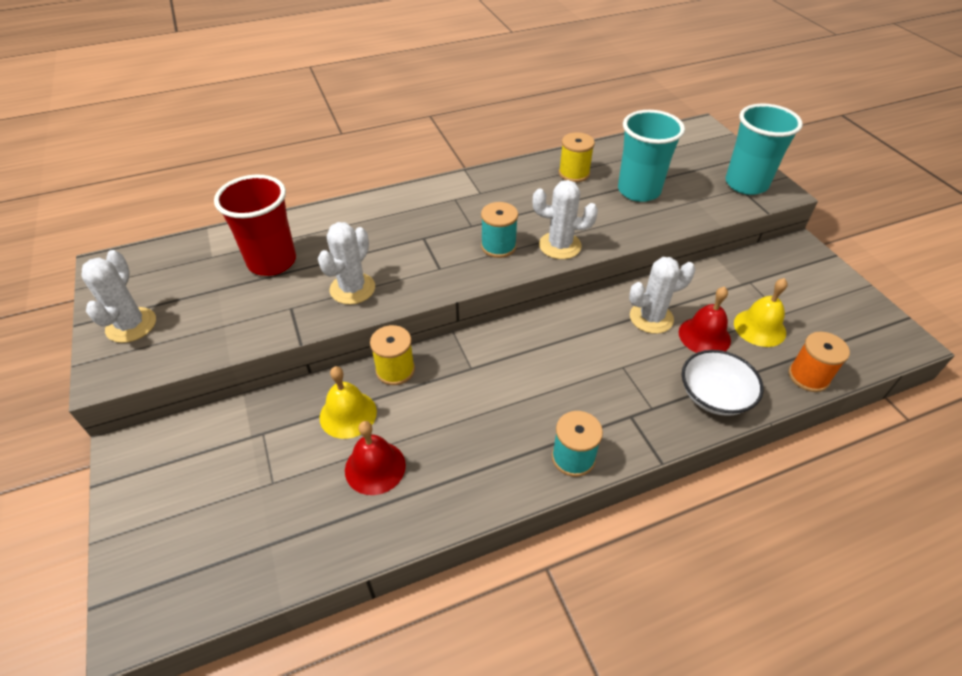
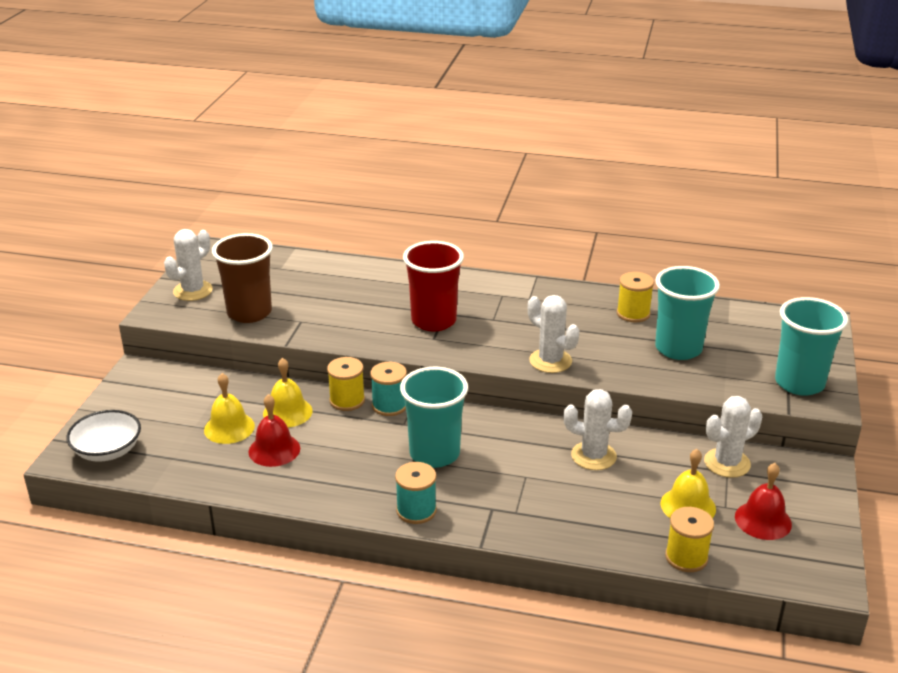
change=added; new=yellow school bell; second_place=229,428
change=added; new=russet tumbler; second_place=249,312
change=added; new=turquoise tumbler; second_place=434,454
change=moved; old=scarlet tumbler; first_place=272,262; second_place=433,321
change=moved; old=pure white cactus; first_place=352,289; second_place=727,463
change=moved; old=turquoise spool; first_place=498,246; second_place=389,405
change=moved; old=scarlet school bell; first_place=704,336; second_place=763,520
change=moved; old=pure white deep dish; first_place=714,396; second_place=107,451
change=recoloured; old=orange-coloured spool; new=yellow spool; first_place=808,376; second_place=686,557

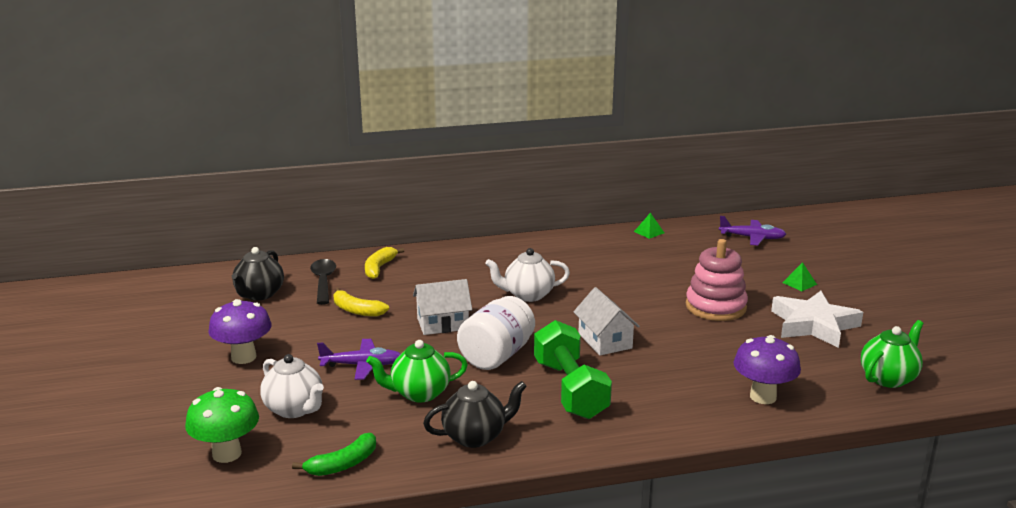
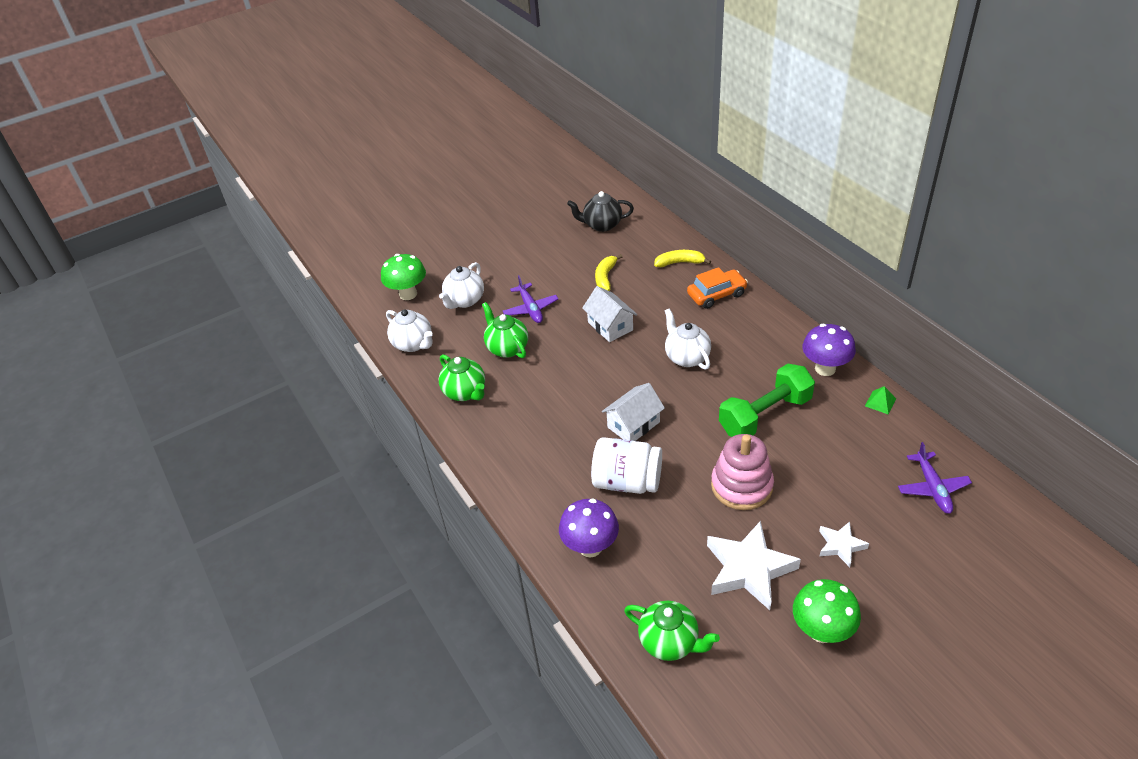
change=removed; old=ebony tablespoon; first_place=323,282
change=added; new=orange-coloured toy car; second_place=716,294
change=added; new=green mushroom; second_place=822,631
change=moved; old=violet mushroom; first_place=243,357; second_place=825,368
change=moved; old=pure white preserve jar; first_place=497,355; second_place=627,482
change=moved; old=green dumbbell; first_place=570,389; second_place=765,415
change=replaced; old=green toy banana; new=pure white tea pot; first_place=343,464; second_place=413,344
change=replaced; old=green pyramid; new=pure white star; first_place=799,283; second_place=840,545
change=recoloured; old=ebony tea pot; new=green tea pot; first_place=475,436; second_place=465,392

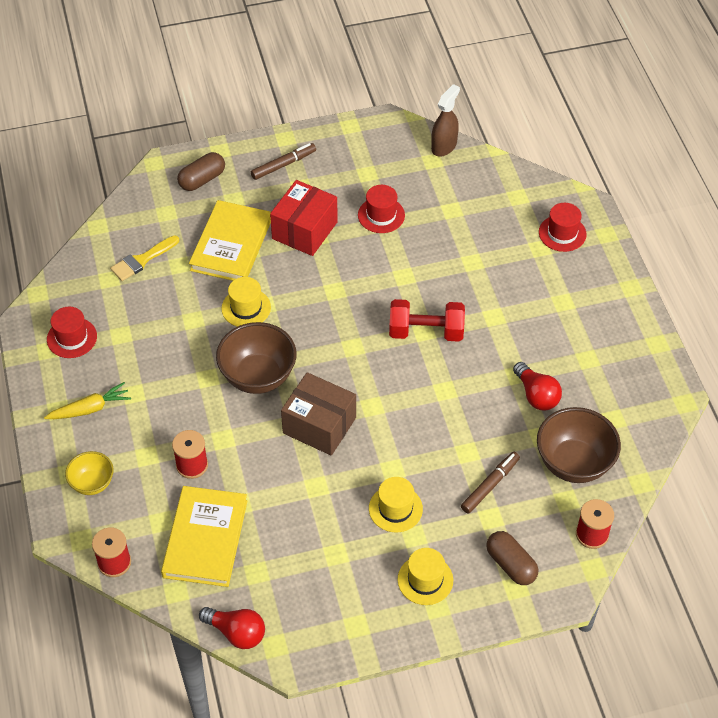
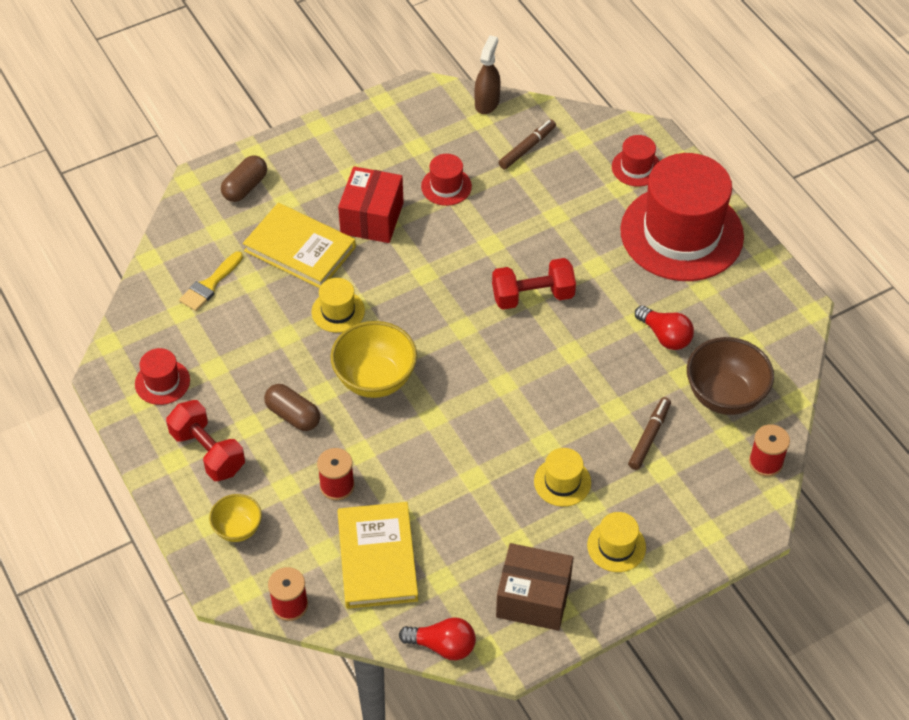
change=added; new=scarlet top hat; second_place=681,233
change=moved; old=russet felt pen; first_place=283,165; second_place=527,148
change=moved; old=russet package; first_place=319,425; second_place=533,598
change=moved; old=russet pill; first_place=510,565; second_place=293,415
change=replaced; old=yellow root vegetable; new=scarlet dumbbell; first_place=90,409; second_place=208,452
change=recoloured; old=russet deep dish; new=yellow deep dish; first_place=258,376; second_place=375,379
change=turned; old=yellow book; first_place=231,245; second_place=300,249; degrees=-60

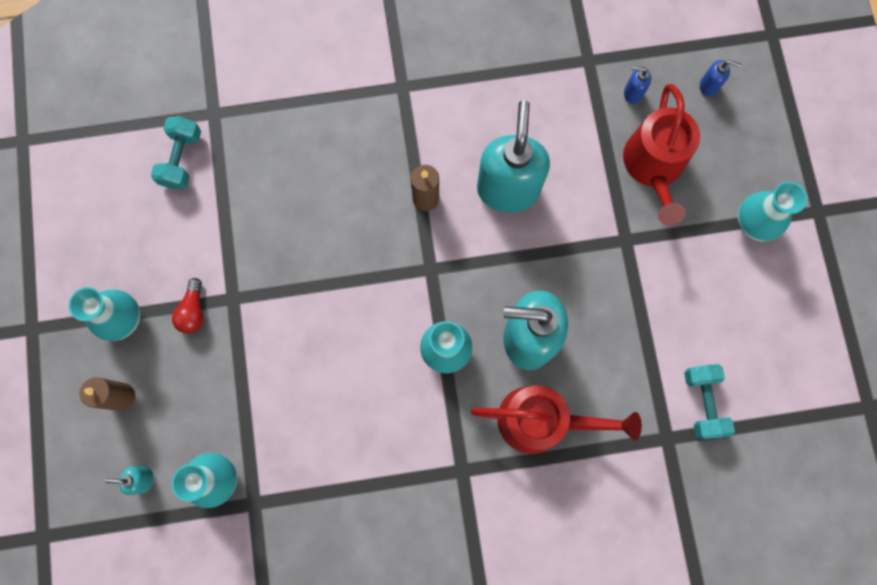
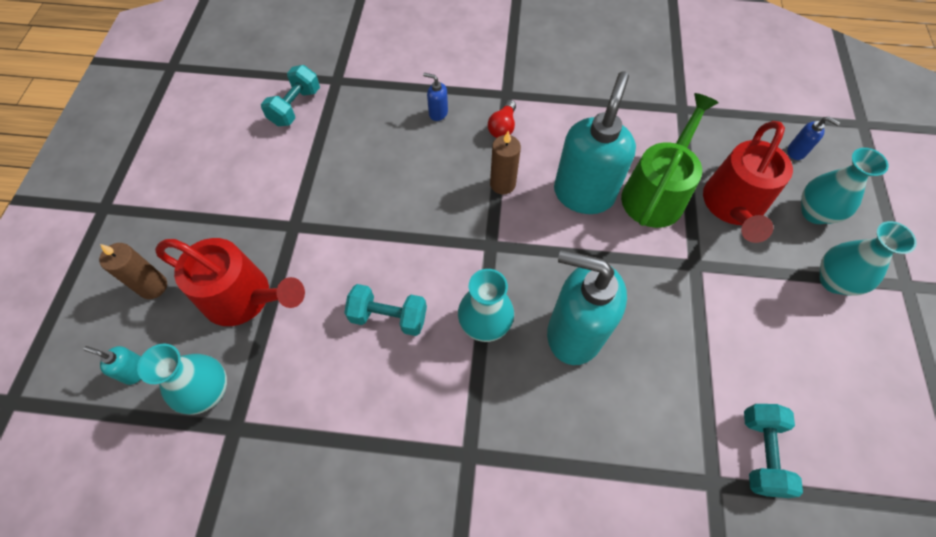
change=added; new=turquoise dumbbell; second_place=388,317
change=added; new=green sprinkling can; second_place=656,193
change=moved; old=turquoise flower vase; first_place=123,319; second_place=815,212
change=moved; old=scarlet lightbulb; first_place=193,311; second_place=502,127
change=moved; old=scarlet sprinkling can; first_place=542,420; second_place=244,298
change=moved; old=cobalt soap pump; first_place=632,93; second_place=438,113

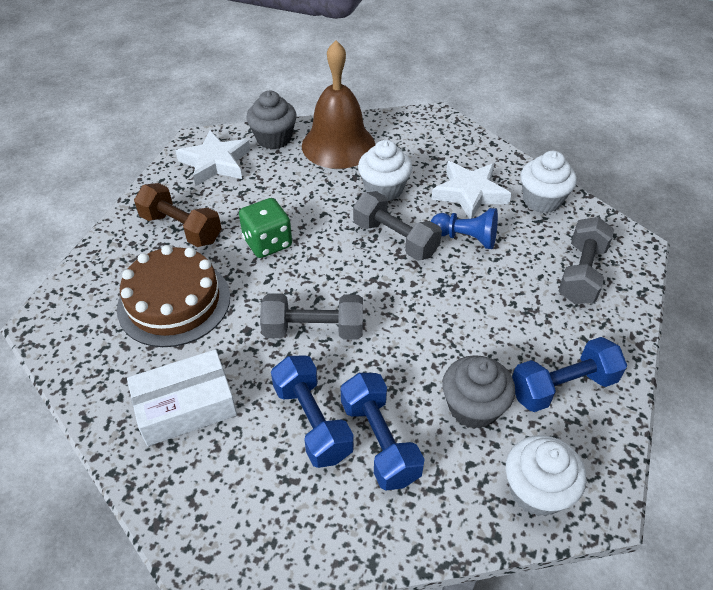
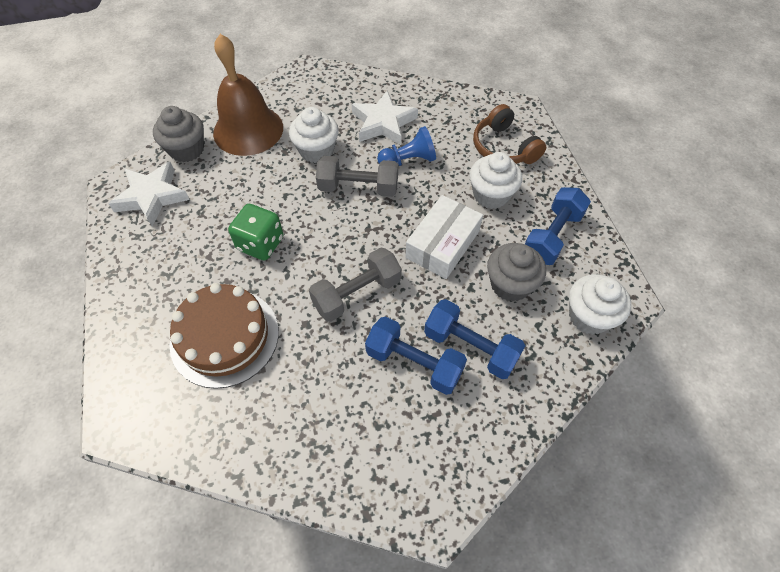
change=removed; old=russet dumbbell; first_place=181,228
change=moved; old=pure white package; first_place=186,406; second_place=442,244
change=moved; old=pure white muffin; first_place=542,200; second_place=491,195
change=replaced; old=gray dumbbell; new=russet over-ear headphones; first_place=581,273; second_place=503,147

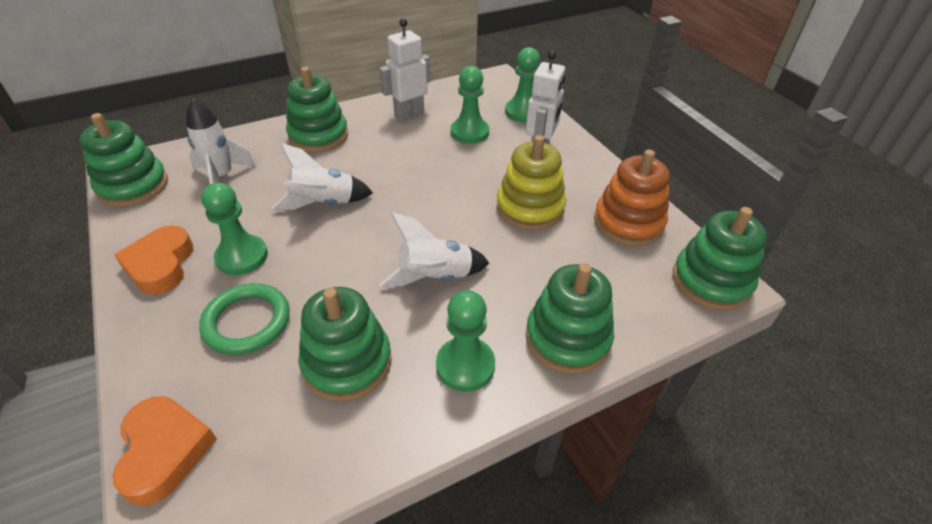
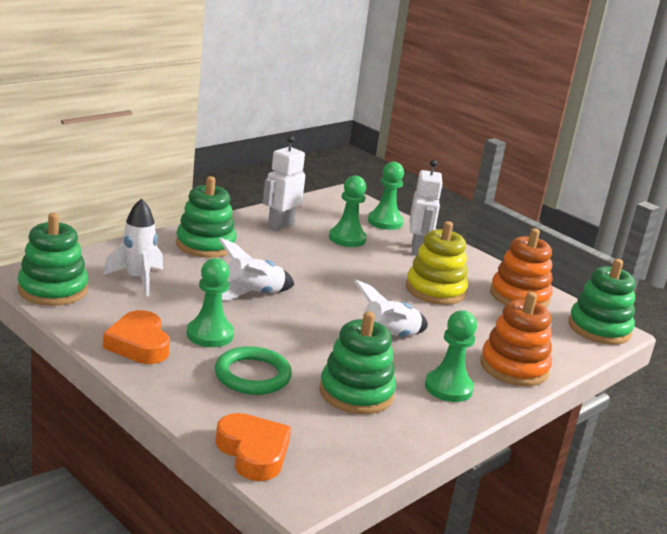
change=recoloured; old=green stacking toy; new=orange-coloured stacking toy; first_place=567,338; second_place=514,367

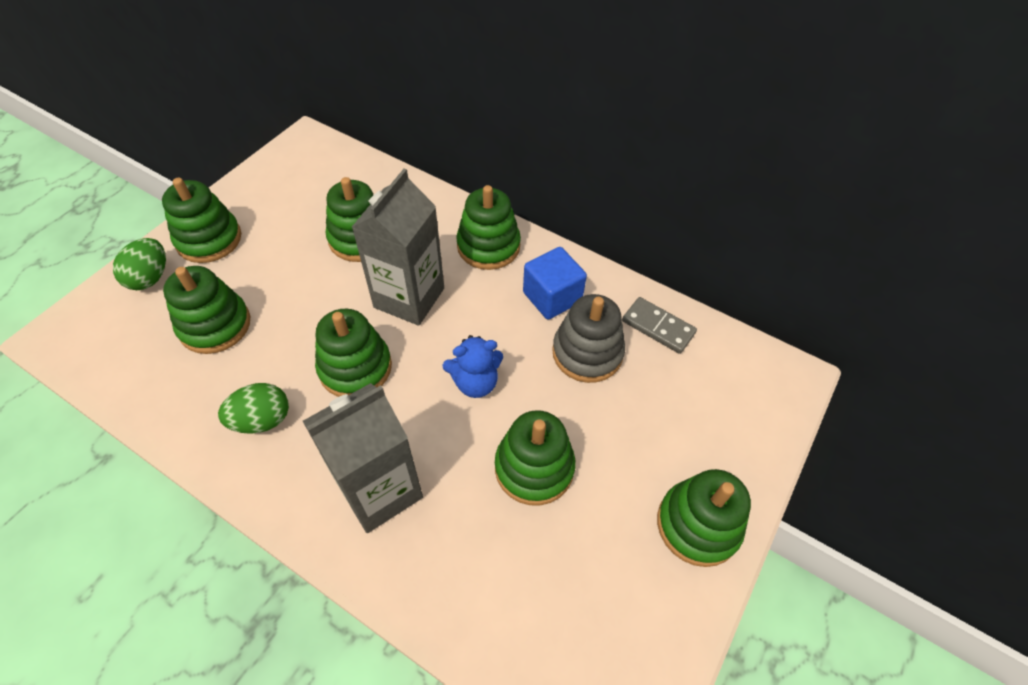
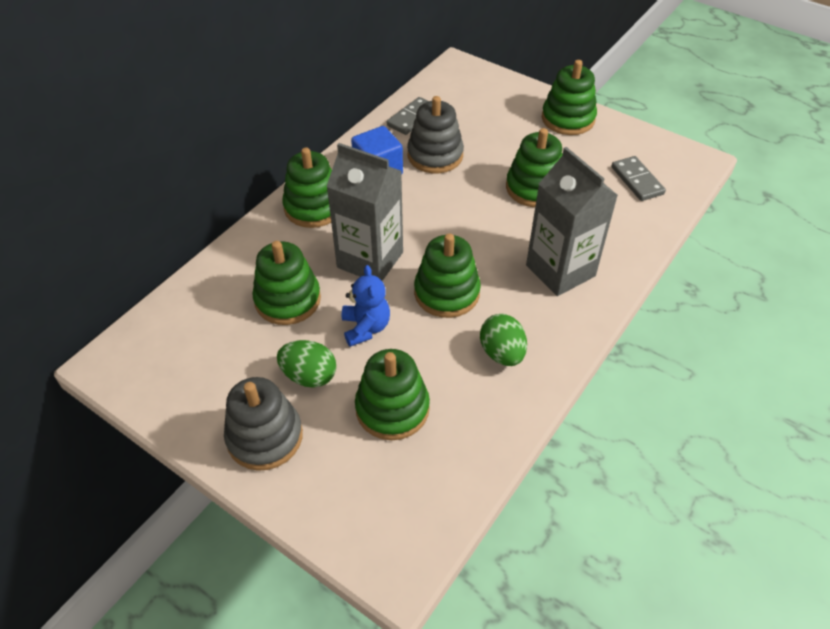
change=added; new=gray domino tile; second_place=637,180
change=moved; old=green egg; first_place=150,277; second_place=309,376
change=moved; old=cobalt stuffed bear; first_place=475,382; second_place=366,327
change=recoloured; old=green stacking toy; new=gray stacking toy; first_place=209,239; second_place=265,437

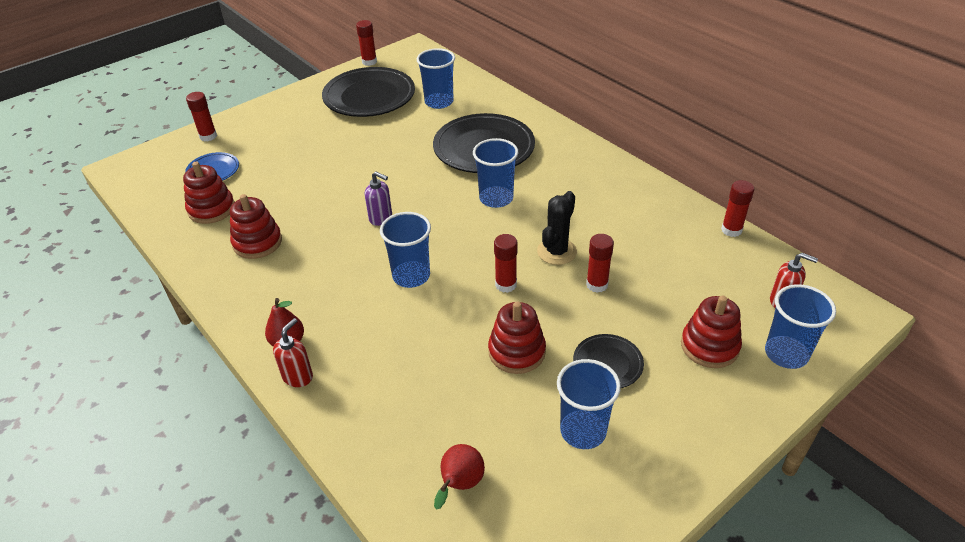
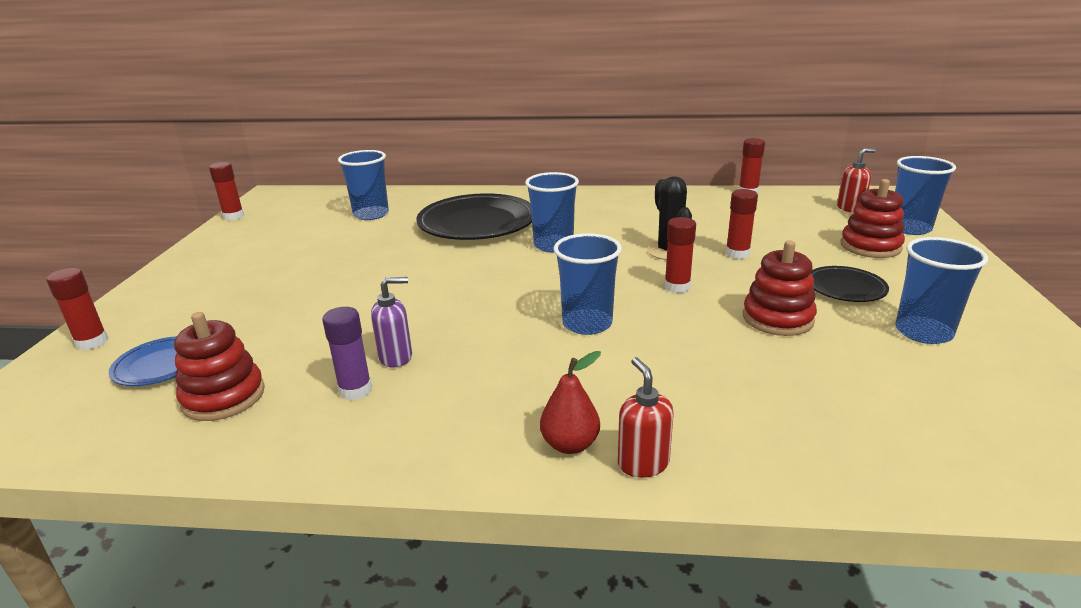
change=removed; old=ebony flat dish; first_place=369,97
change=removed; old=scarlet toy pear; first_place=460,485
change=moved; old=violet soap pump; first_place=381,218; second_place=396,357
change=replaced; old=scarlet stacking toy; new=violet stick of glue; first_place=257,242; second_place=355,390

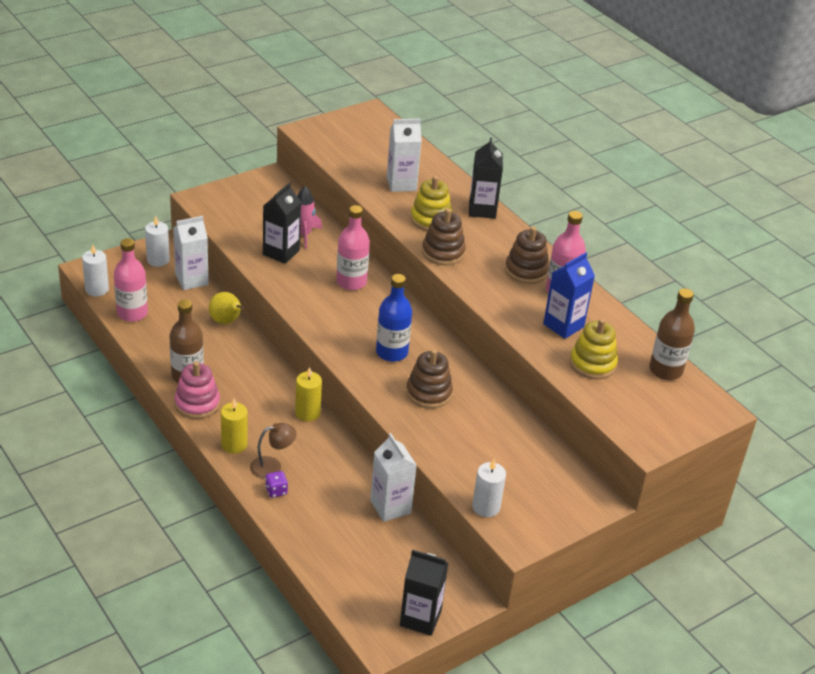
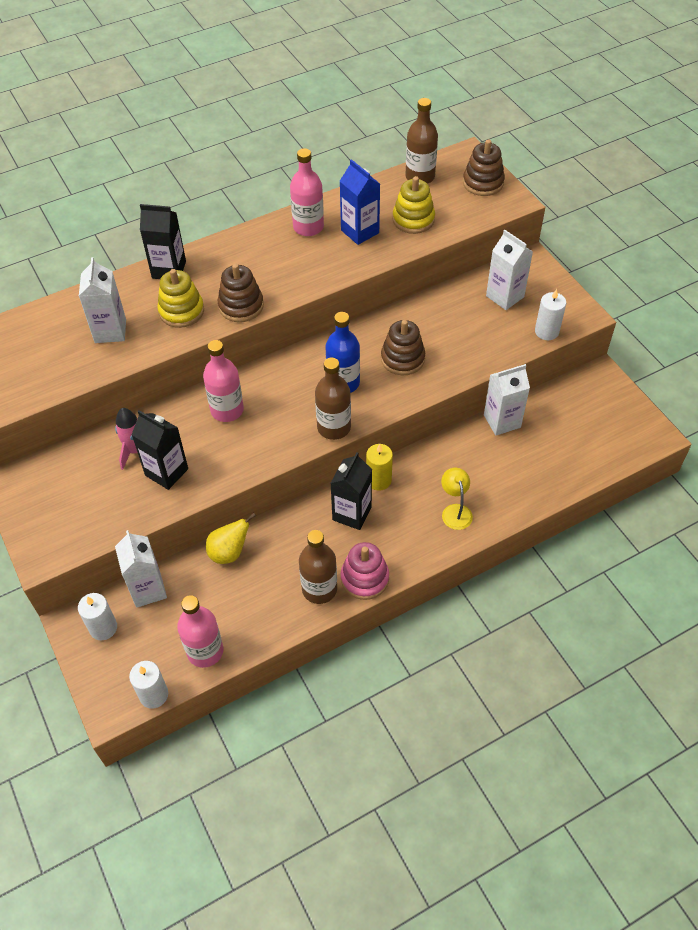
change=removed; old=yellow pillar candle; first_place=234,444
change=removed; old=violet dice; first_place=276,491
change=added; new=russet drink bottle; second_place=334,427
change=added; new=pure white juice carton; second_place=505,296
change=moved; old=ebony juice carton; first_place=420,618; second_place=352,513
change=moved; old=russet stacking toy; first_place=526,271; second_place=483,183
change=recoloured; old=russet reading lamp; new=yellow reading lamp; first_place=272,466; second_place=455,511

